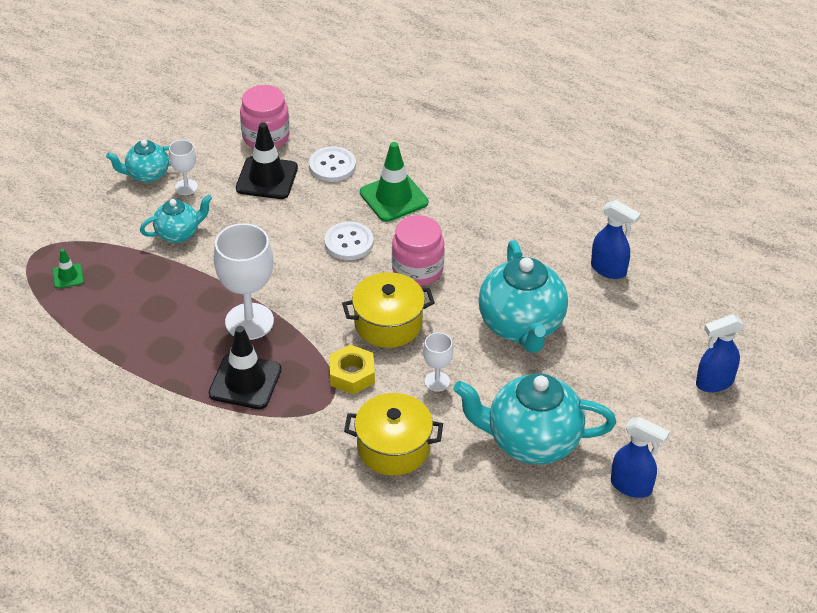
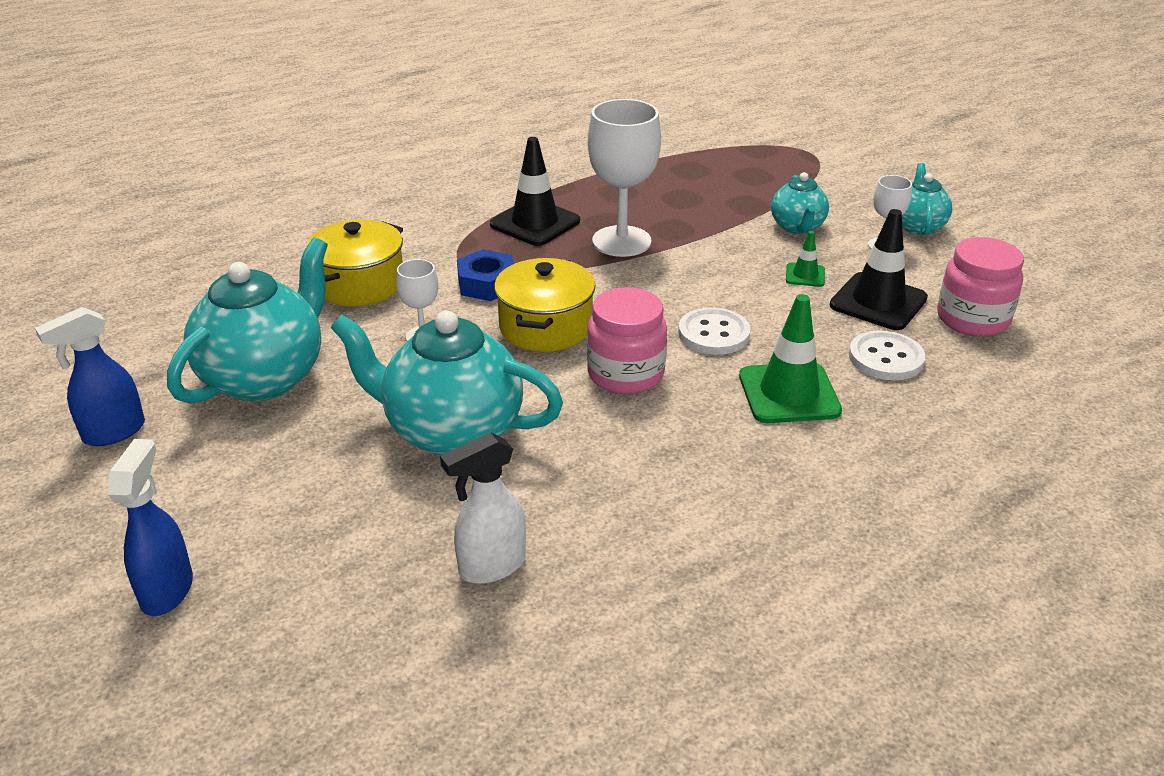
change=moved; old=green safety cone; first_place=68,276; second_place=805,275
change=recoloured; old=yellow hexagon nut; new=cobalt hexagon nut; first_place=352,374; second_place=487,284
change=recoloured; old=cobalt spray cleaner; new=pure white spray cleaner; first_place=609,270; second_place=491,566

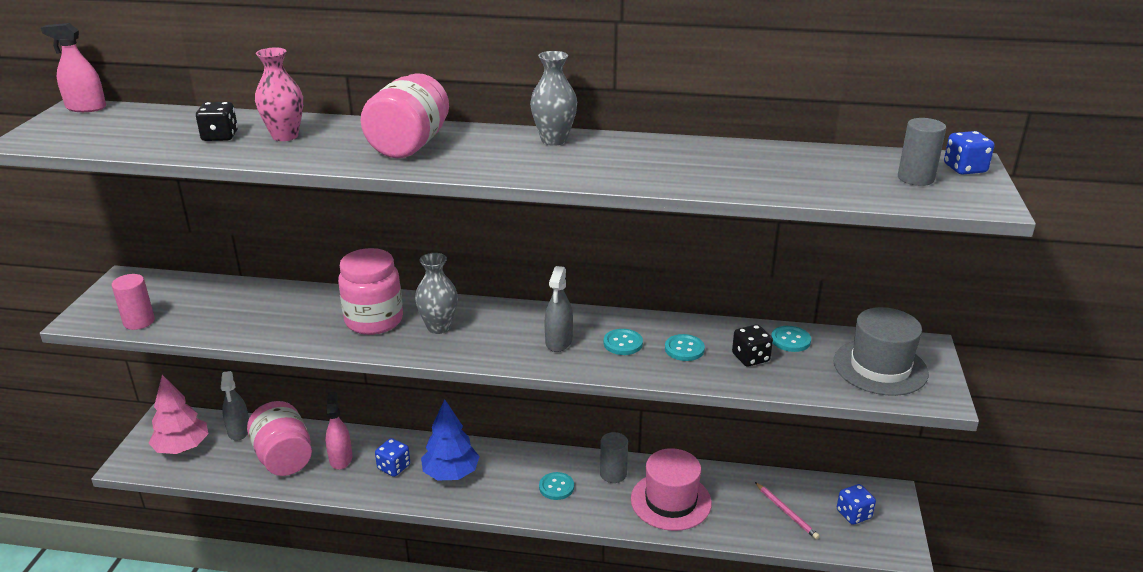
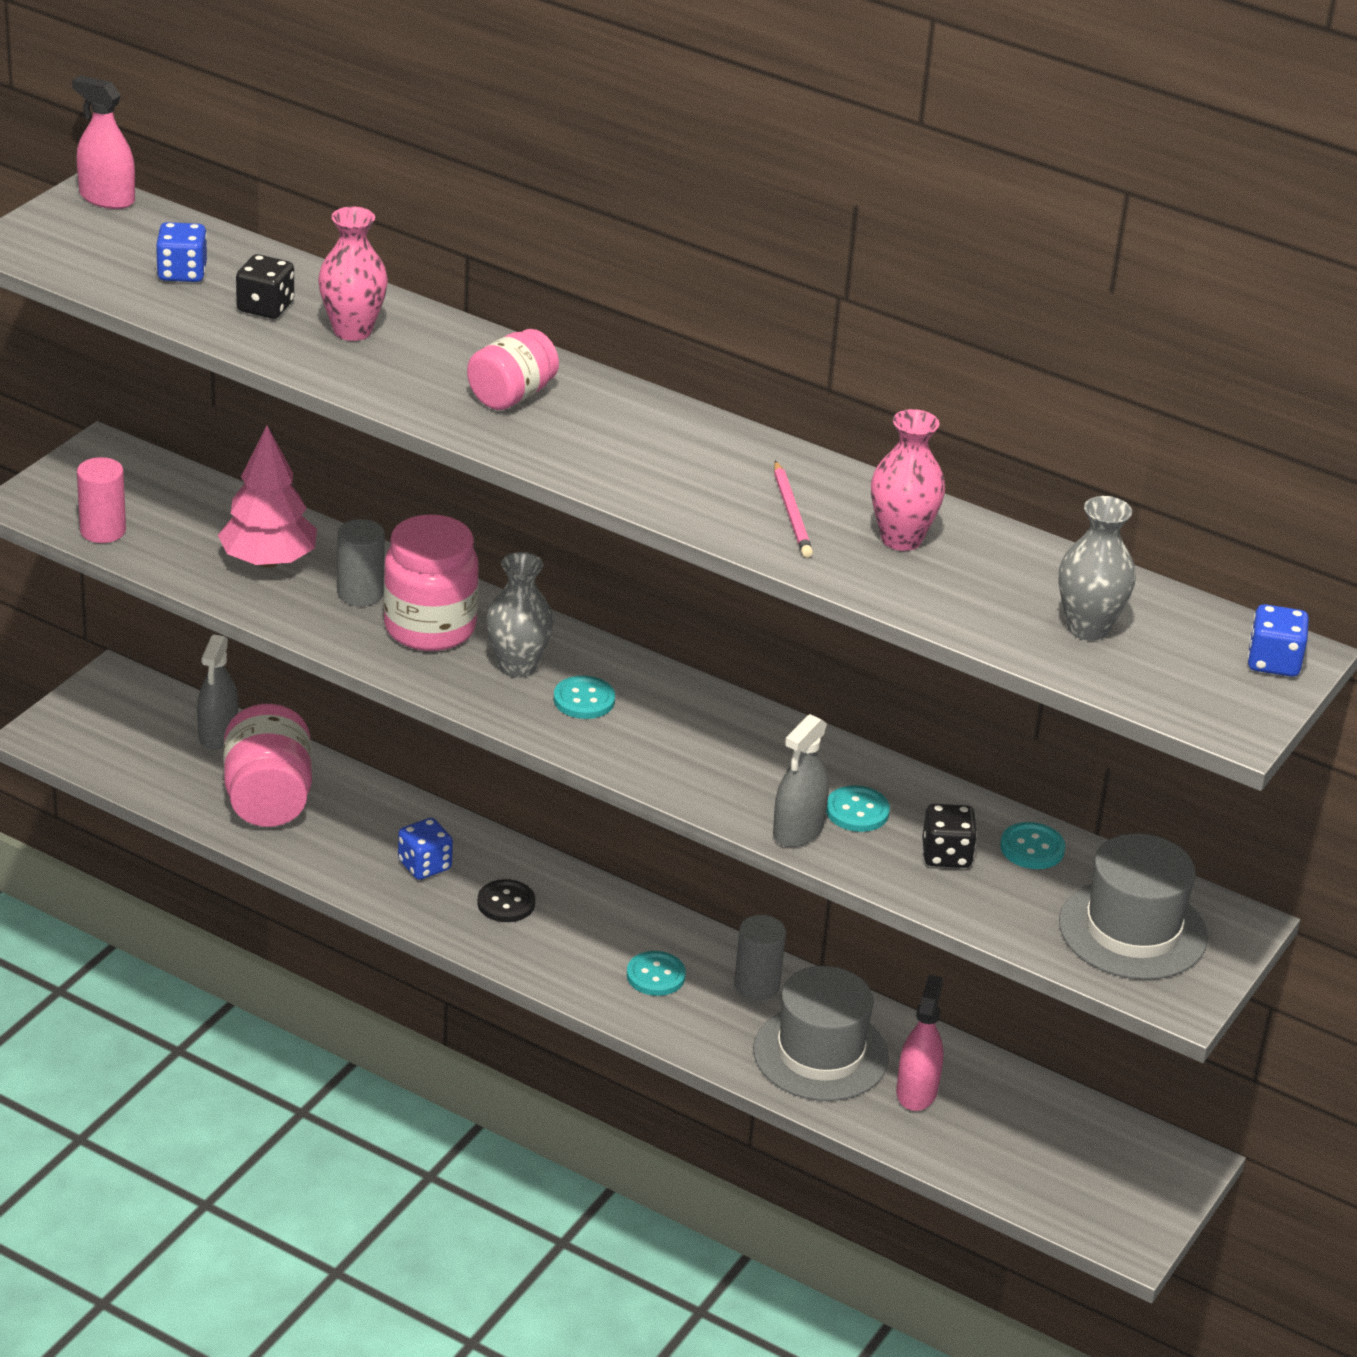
change=added; new=rosy flower vase; second_place=901,539
change=moved; old=rosy toy tree; first_place=182,448; second_place=268,561
change=moved; old=rosy spray cleaner; first_place=341,458; second_place=916,1091
change=moved; old=gray flower vase; first_place=554,140; second_place=1088,628
change=moved; old=gray spray cleaner; first_place=559,341; second_place=798,830
change=moved; old=turquoise sewing button; first_place=623,343; second_place=584,700
change=moved; old=rosy lead pencil; first_place=786,512; second_place=791,513
change=moved; old=cobalt dice; first_place=853,514; second_place=182,273
change=moved; old=gray solid cylinder; first_place=915,178; second_place=360,593
change=replaced; old=cobalt toy tree; new=ebony sewing button; first_place=451,473; second_place=506,903
change=recoloured; old=rosy top hat; new=gray top hat; first_place=671,501; second_place=820,1054
change=resized; old=rosy preserve jar; first_place=409,145; second_place=511,395; factor=0.64

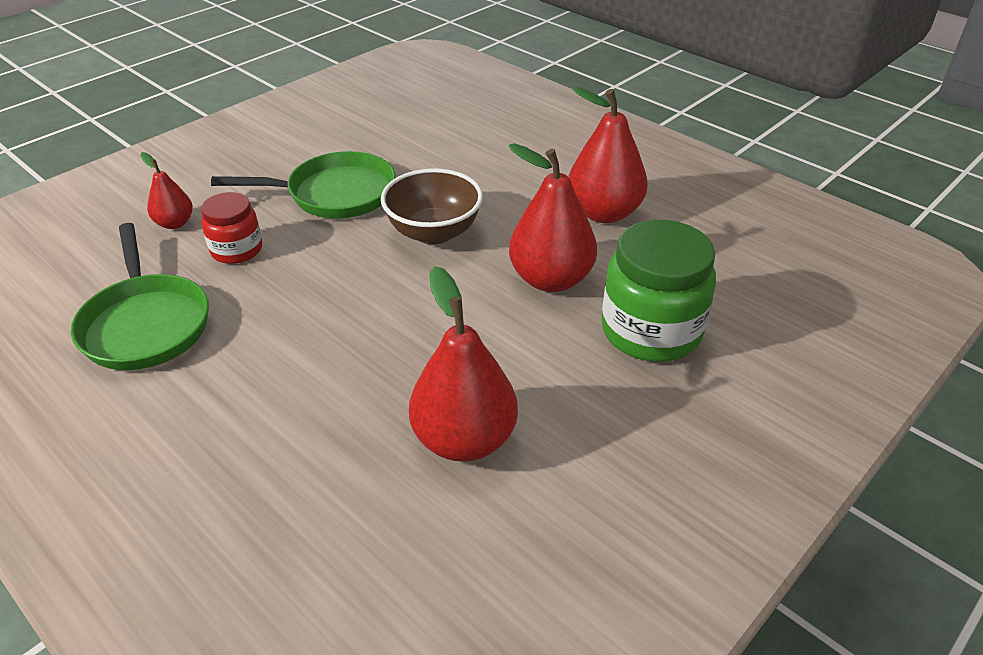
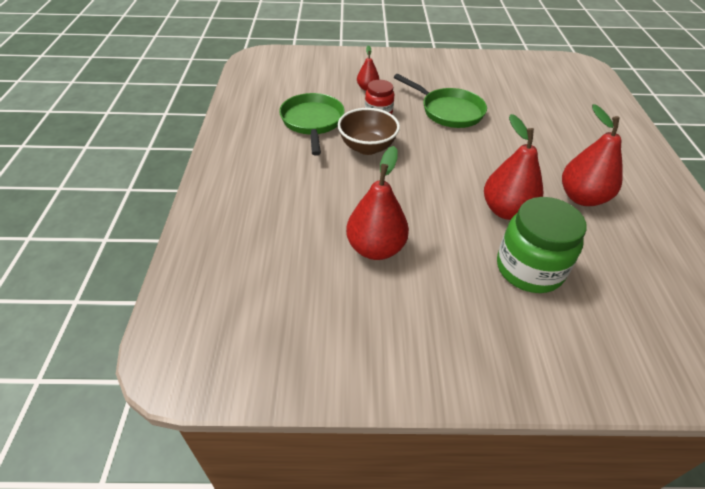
change=moved; old=russet deep dish; first_place=433,232; second_place=367,147
change=turned; old=green frying pan; first_place=145,324; second_place=312,122; degrees=150

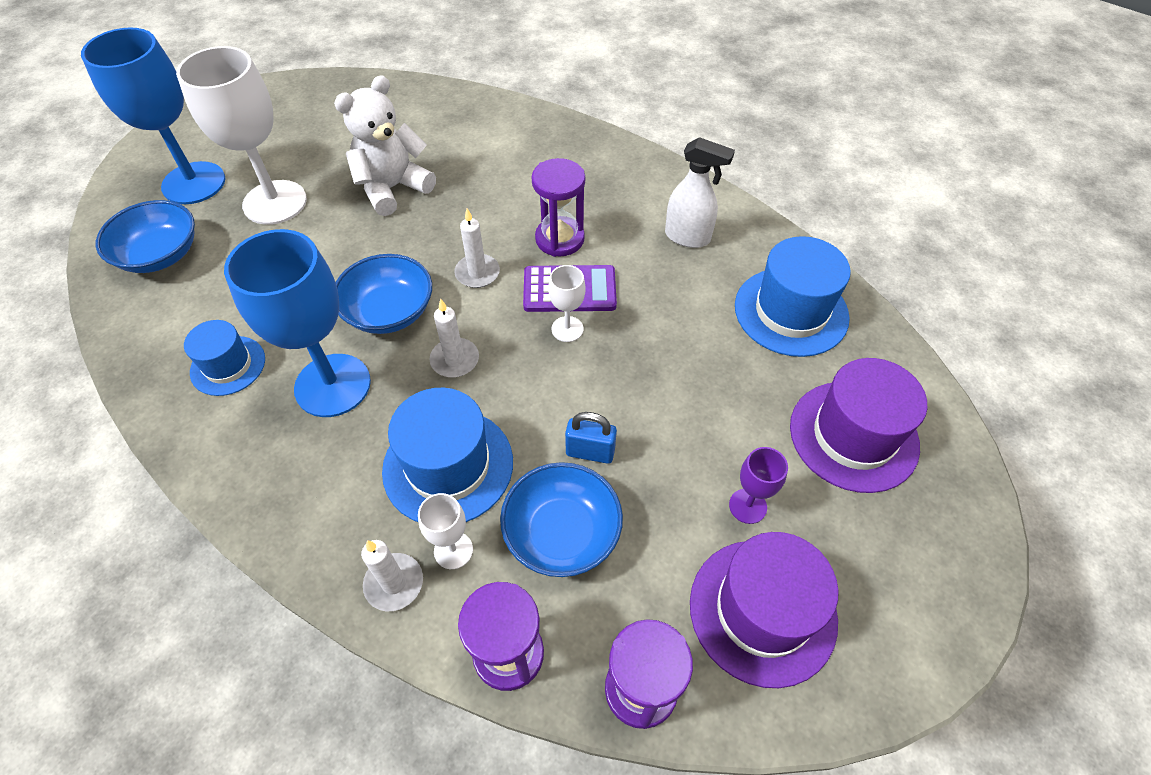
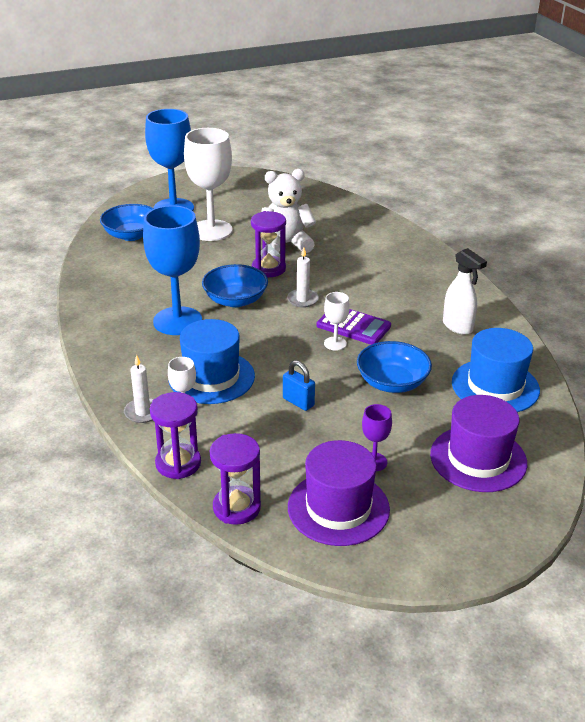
change=removed; old=cobalt top hat; first_place=228,365
change=removed; old=pure white pillar candle; first_place=455,360
change=moved; old=cobalt deep dish; first_place=562,532; second_place=392,382
change=moved; old=violet hourglass; first_place=560,239; second_place=268,269

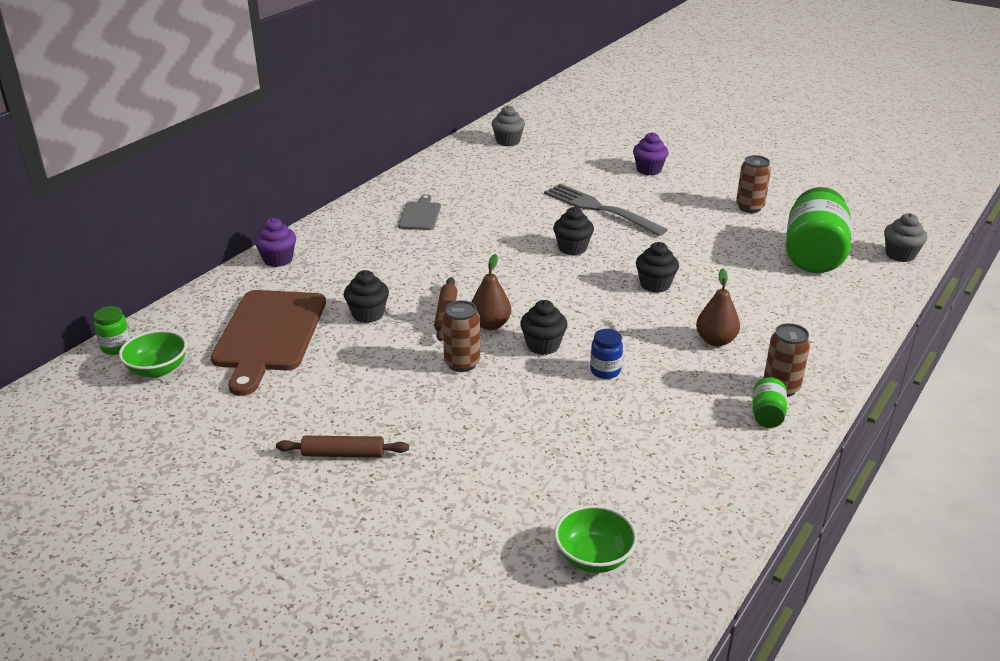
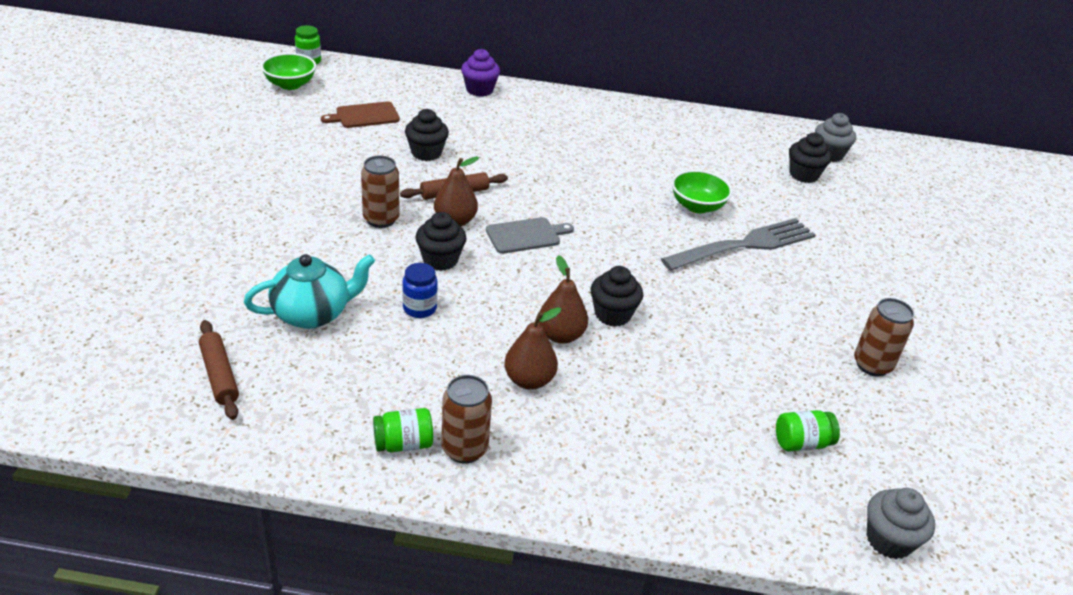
change=removed; old=violet muffin; first_place=649,170
change=added; new=turquoise tea pot; second_place=312,314
change=added; new=russet toy pear; second_place=561,335
change=moved; old=russet pastry roller; first_place=343,454; second_place=219,375
change=moved; old=gray cutting board; first_place=420,215; second_place=526,235
change=moved; old=ebony muffin; first_place=572,248; second_place=803,175
change=moved; old=green deep dish; first_place=594,557; second_place=697,206
change=turned; old=gray fork; first_place=600,209; second_place=743,246; degrees=45
change=resized; old=russet cutting board; first_place=268,335; second_place=364,116; factor=0.5
change=resized; old=green preserve jar; first_place=813,255; second_place=802,443; factor=0.44

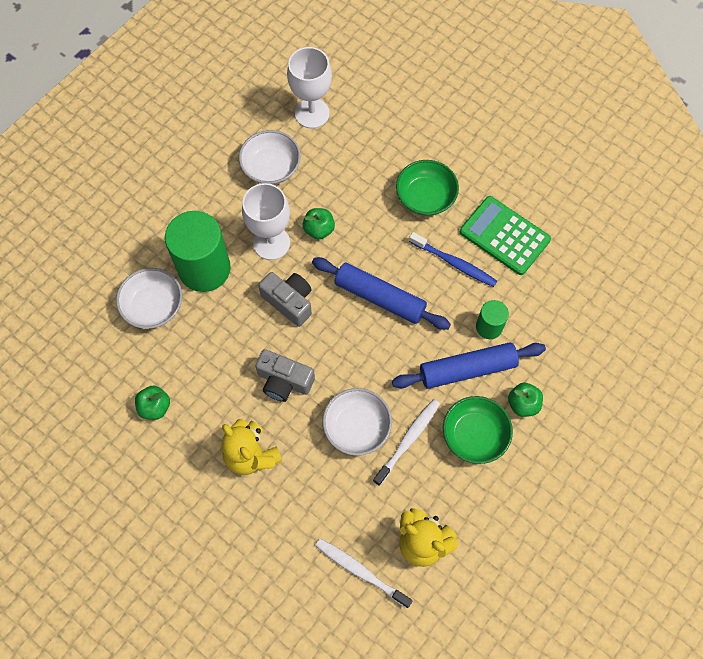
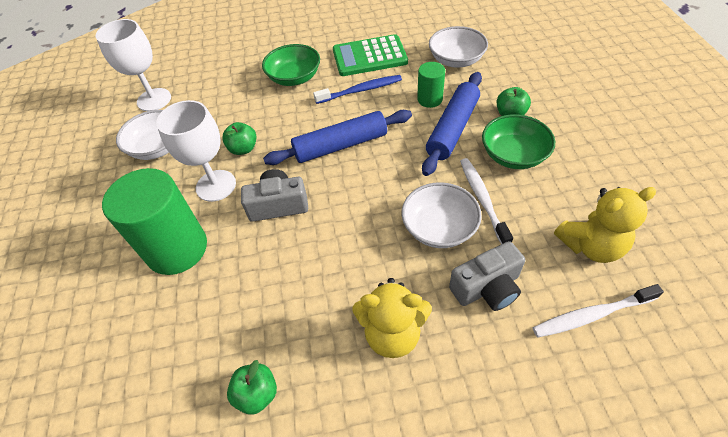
change=moved; old=pure white deep dish; first_place=153,306; second_place=456,60
change=moved; old=gray compact camera; first_place=284,381; second_place=487,288

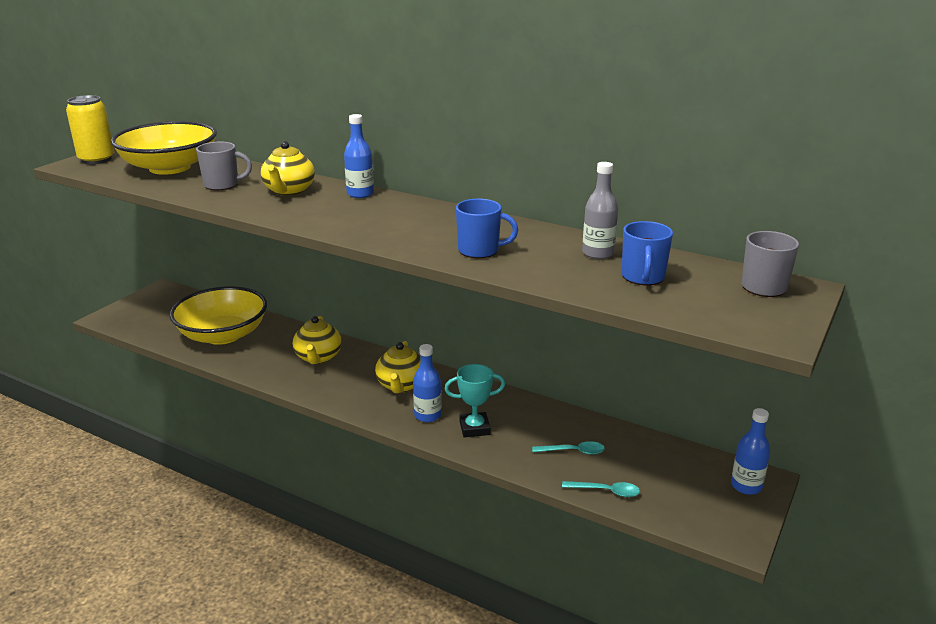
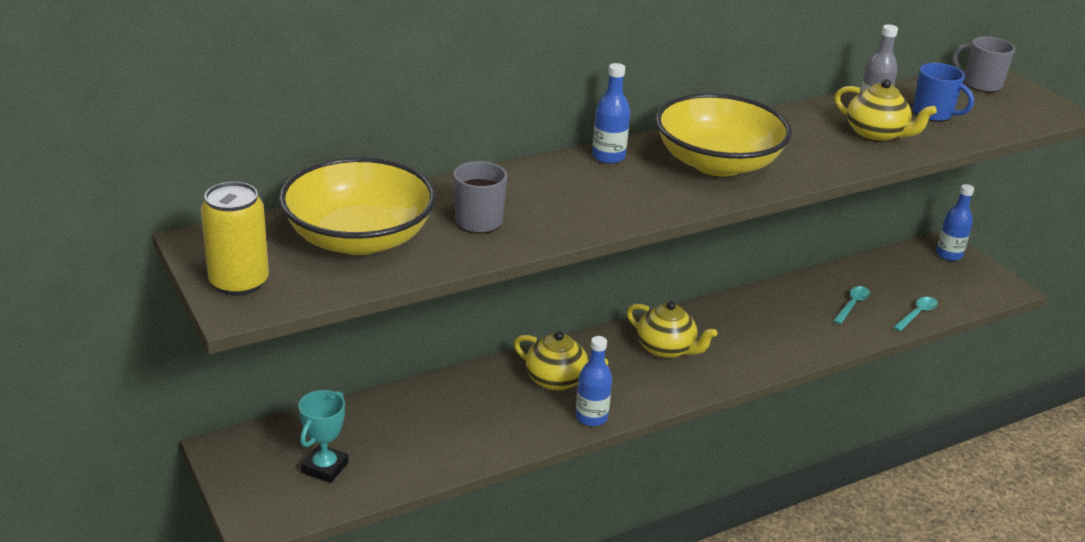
change=removed; old=cobalt mug; first_place=480,250
change=moved; old=yellow deep dish; first_place=223,335; second_place=717,163
change=moved; old=yellow tea pot; first_place=289,191; second_place=876,135
change=moved; old=cobalt drink bottle; first_place=427,415; second_place=591,417
change=moved; old=turquoise trophy; first_place=474,428; second_place=325,467

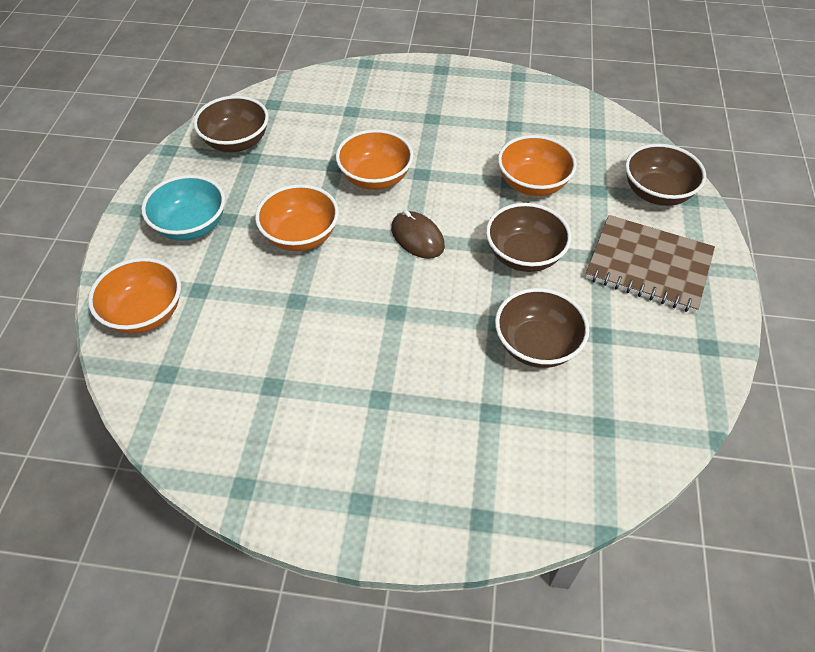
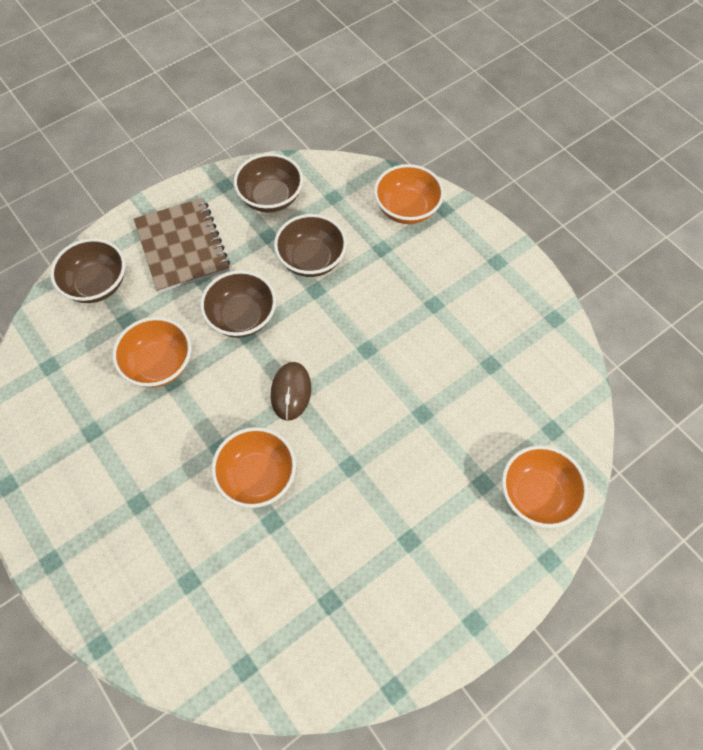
change=removed; old=turquoise deep dish; first_place=191,226
change=moved; old=russet deep dish; first_place=236,142; second_place=271,198
change=moved; old=orange-coloured deep dish; first_place=300,236; second_place=407,209

